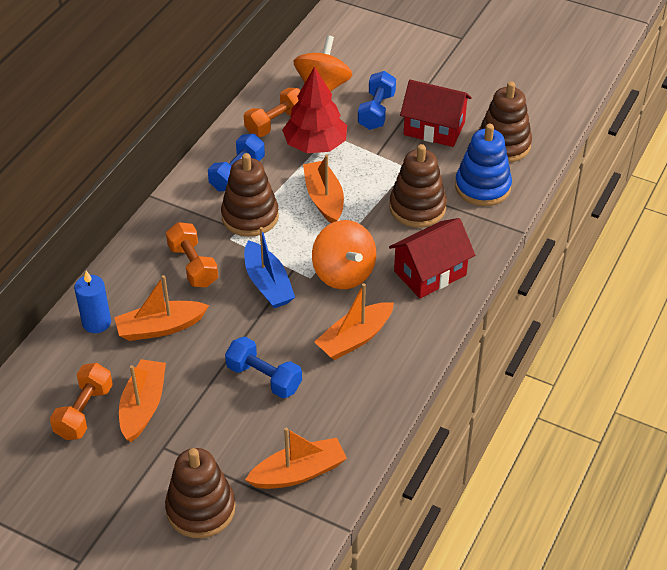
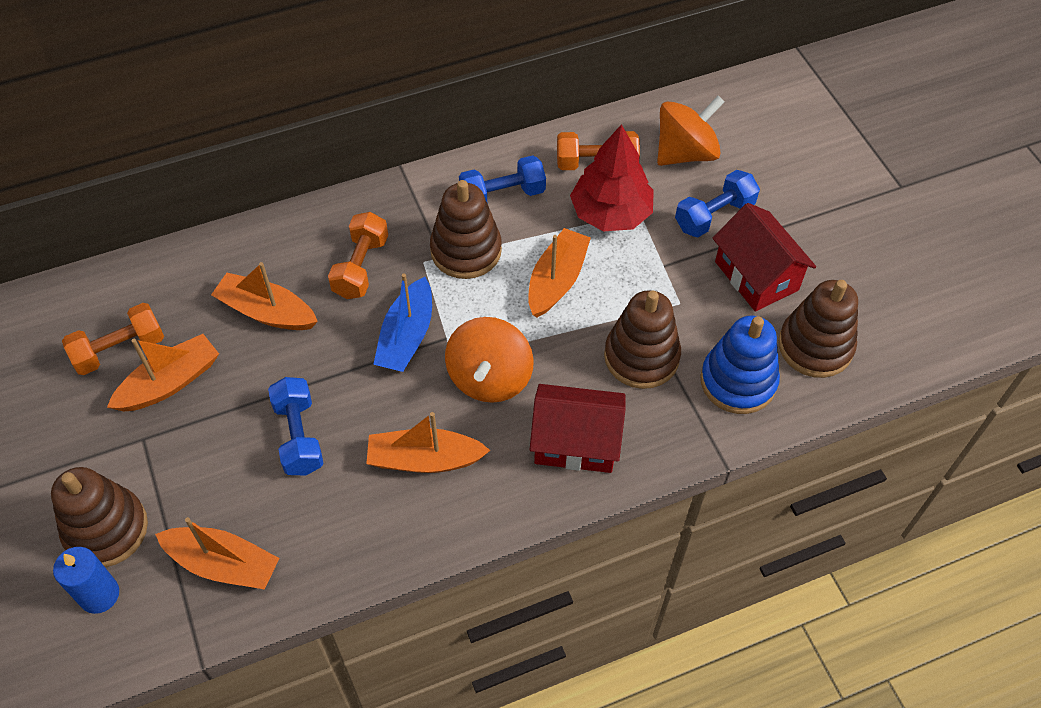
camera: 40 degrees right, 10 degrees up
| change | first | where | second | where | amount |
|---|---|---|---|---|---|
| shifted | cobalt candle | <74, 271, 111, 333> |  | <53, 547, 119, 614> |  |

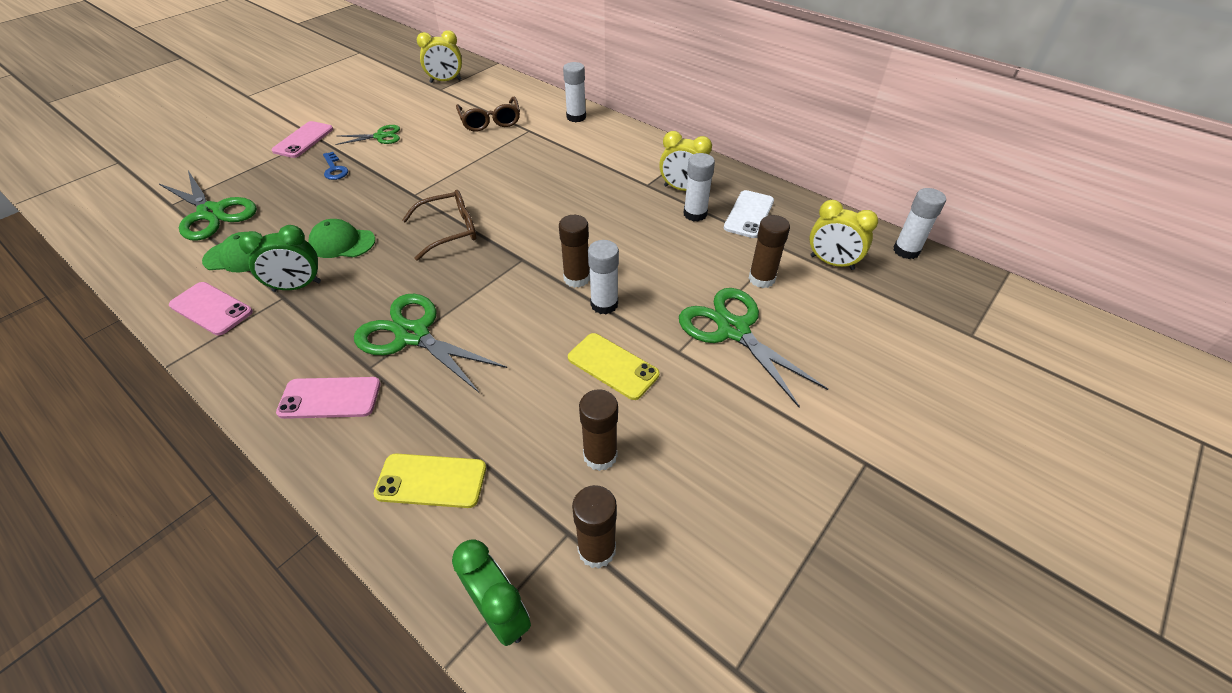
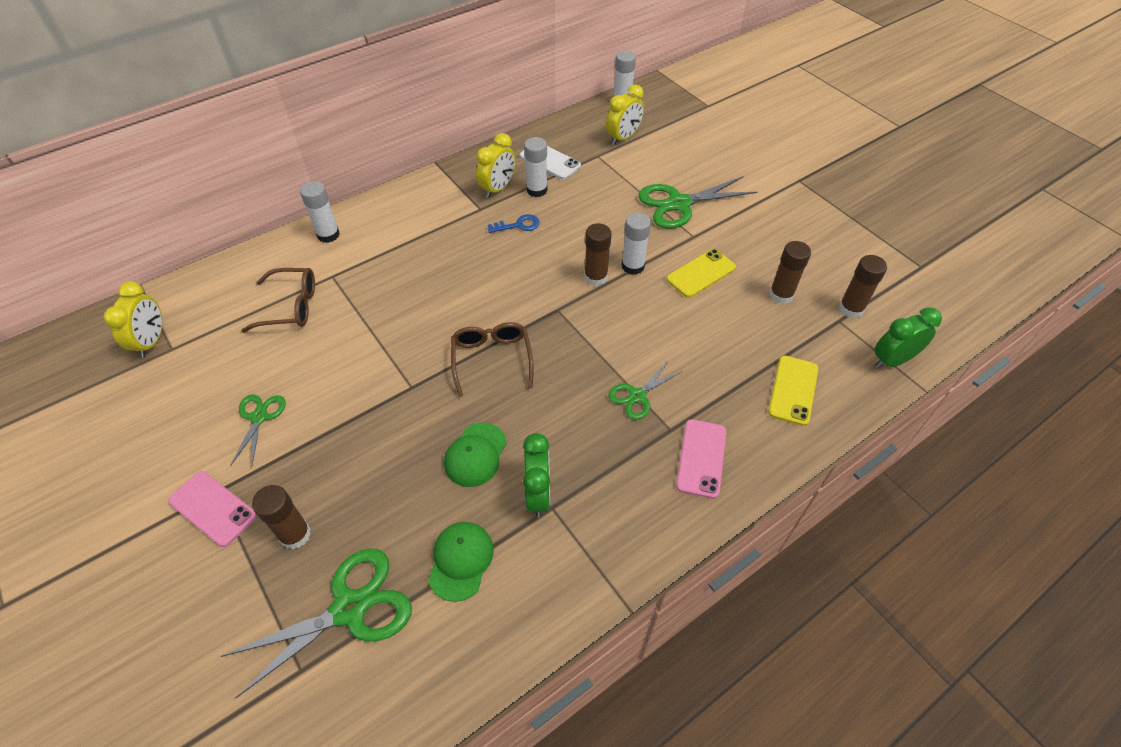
camera: 75 degrees left, 5 degrees up
| change | first | where | second | where | amount |
|---|---|---|---|---|---|
| shifted | russet stick of glue | <749, 215, 790, 288> |  | <252, 485, 311, 549> |  |
| shifted | cobalt door key | <323, 152, 348, 180> |  | <488, 214, 540, 233> |  |
| scaled | leaf-green pair of scissors | <354, 294, 507, 392> |  | <608, 360, 683, 420> | x0.56 |
| gone | pink smartphone | <169, 282, 253, 335> |  |  |  |

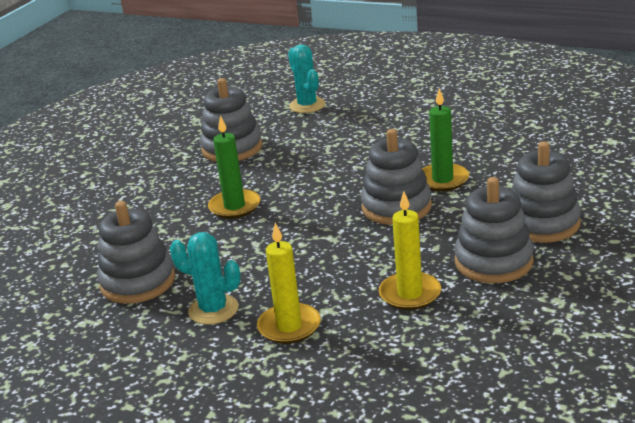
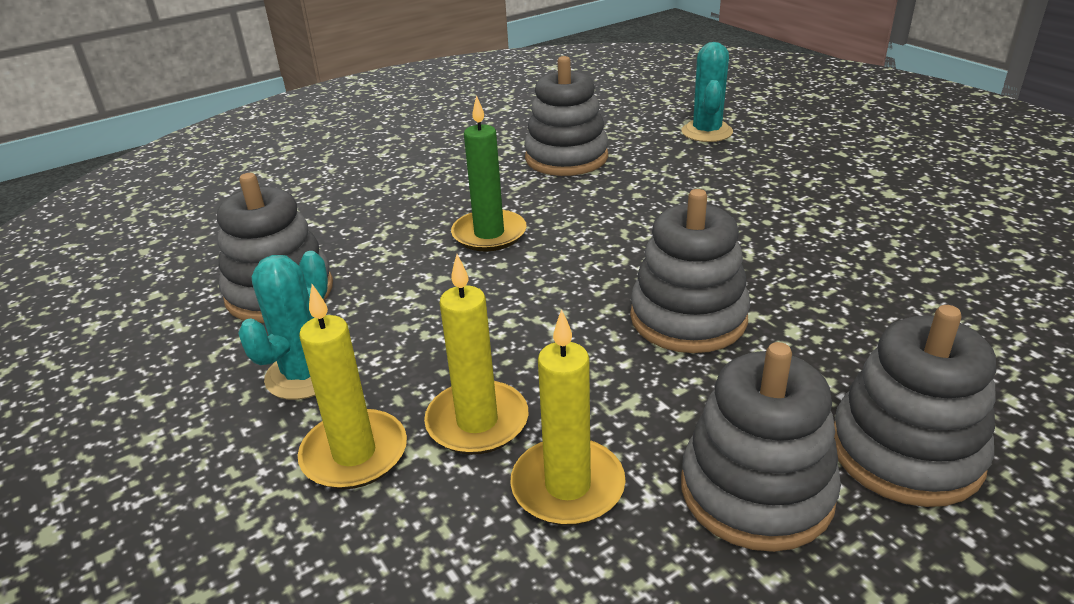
camera: 30 degrees right, 5 degrees up
| change | first | where | second | where | amount |
|---|---|---|---|---|---|
| rotated | turquoise saguaro cactus | <170, 232, 241, 325> |  | <238, 251, 328, 400> | 60 degrees clockwise |
| new |  |  | yellow candle | <424, 254, 528, 455> |  |
| gone | leaf-green candle | <422, 88, 469, 191> |  |  |  |

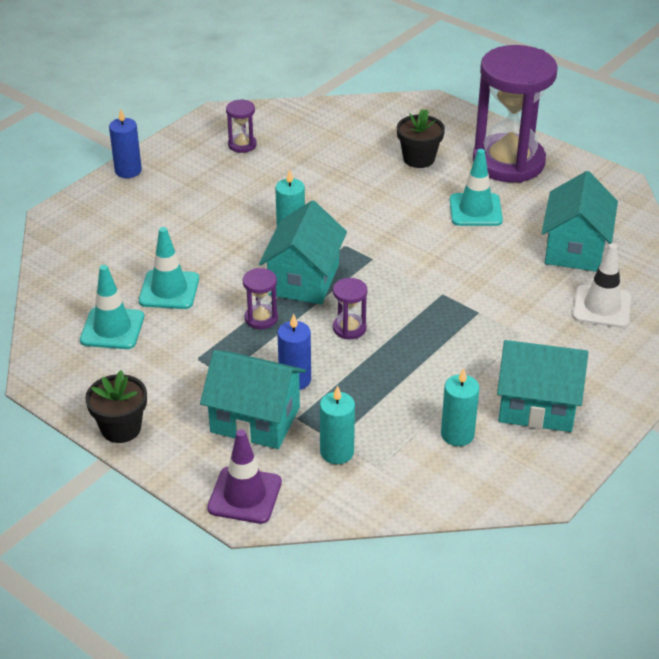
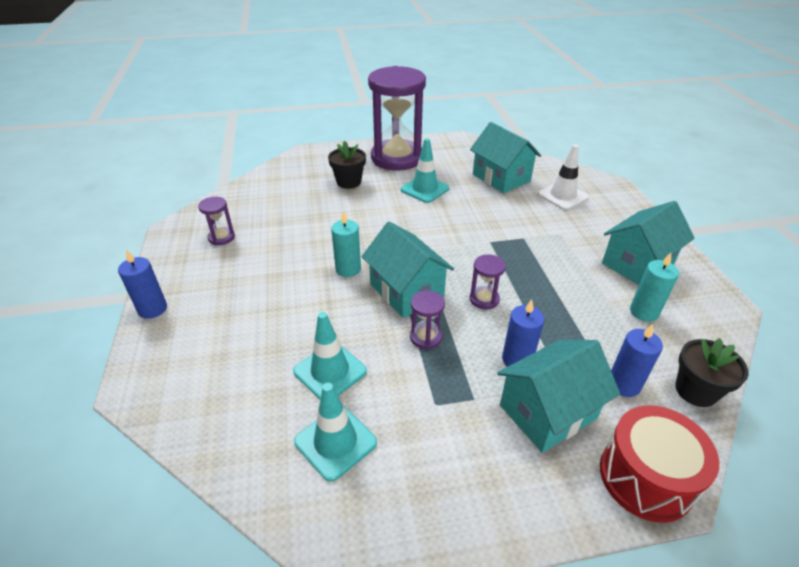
camera: 50 degrees left, 0 degrees up
| change | first | where | second | where | amount |
|---|---|---|---|---|---|
| swapped | violet road cone | <207, 430, 282, 524> | crimson drum | <600, 405, 719, 523> |  |
| repainted | turquoise candle | <320, 385, 355, 464> | cobalt candle | <611, 324, 663, 397> |  |
| shifted | jet-black potted plant | <85, 370, 147, 443> |  | <675, 338, 748, 407> |  |

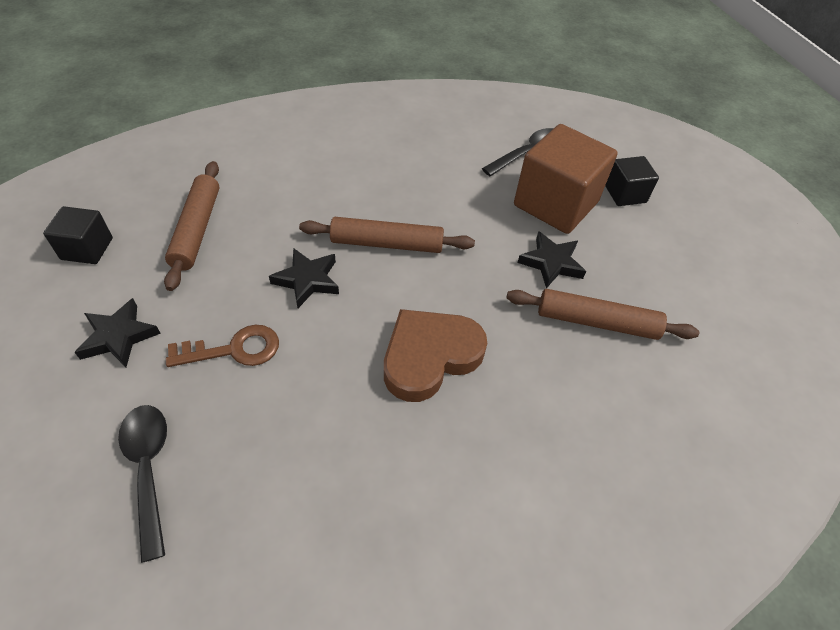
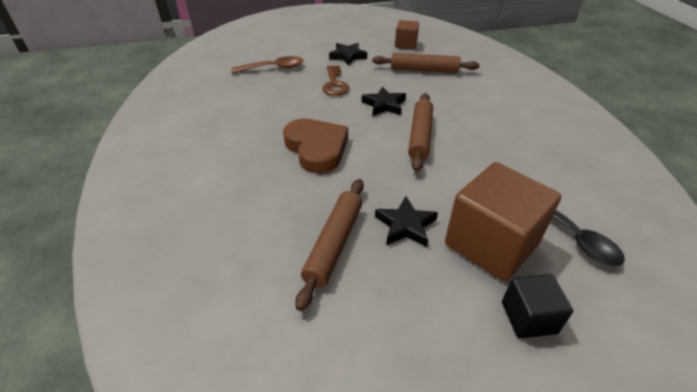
camera: 100 degrees right, 10 degrees down
| change | first | where | second | where | amount |
|---|---|---|---|---|---|
| repainted | jet-black spoon | <118, 405, 167, 563> | russet spoon | <231, 56, 303, 73> |  |
| repainted | jet-black cube | <43, 206, 113, 264> | russet cube | <395, 20, 419, 49> |  |

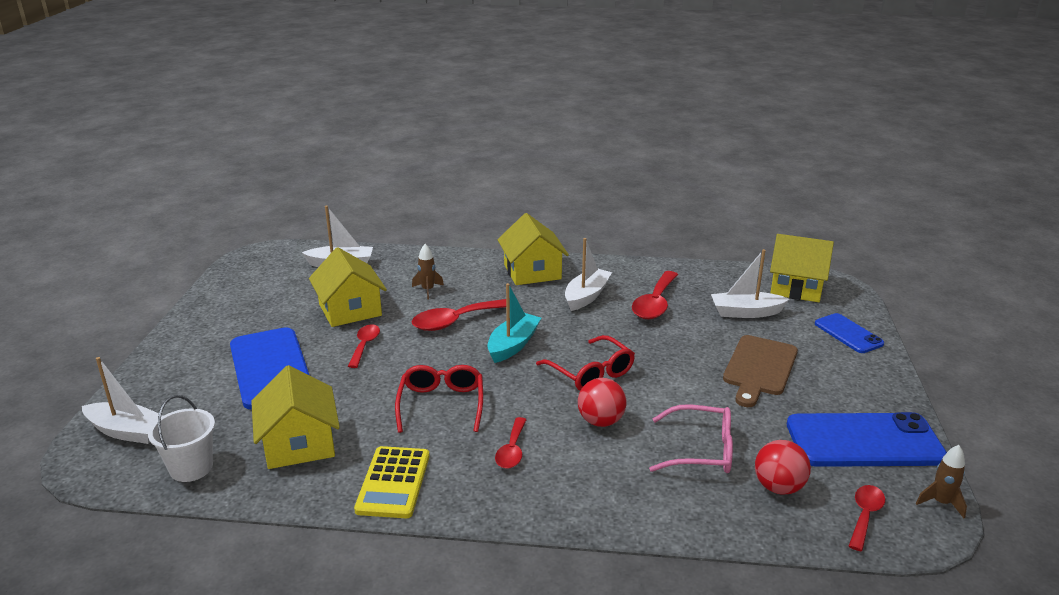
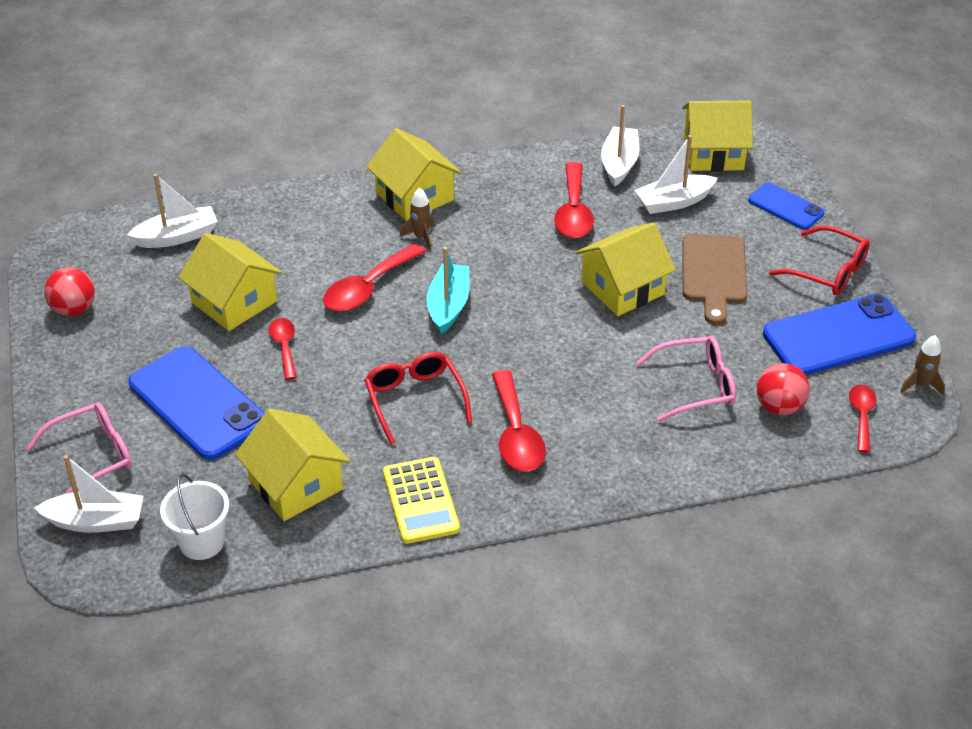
camera: 20 degrees left, 15 degrees up
| change | first | where | second | where | amount |
|---|---|---|---|---|---|
| new |  |  | pink eyeglasses | <26, 402, 132, 495> |  |
| shifted | crimson play ball | <578, 378, 627, 427> |  | <44, 267, 95, 316> |  |
| shifted | russet toy rocket | <412, 244, 444, 299> |  | <400, 187, 435, 250> |  |
| scaled | crimson spoon | <495, 417, 526, 469> |  | <492, 370, 546, 472> | x1.65 |
| new |  |  | yellow house | <575, 222, 676, 316> |  |
| shifted | white toy boat | <565, 238, 612, 311> |  | <601, 105, 639, 187> |  |
| shifted | crimson eyeglasses | <536, 335, 635, 391> |  | <769, 226, 870, 295> |  |

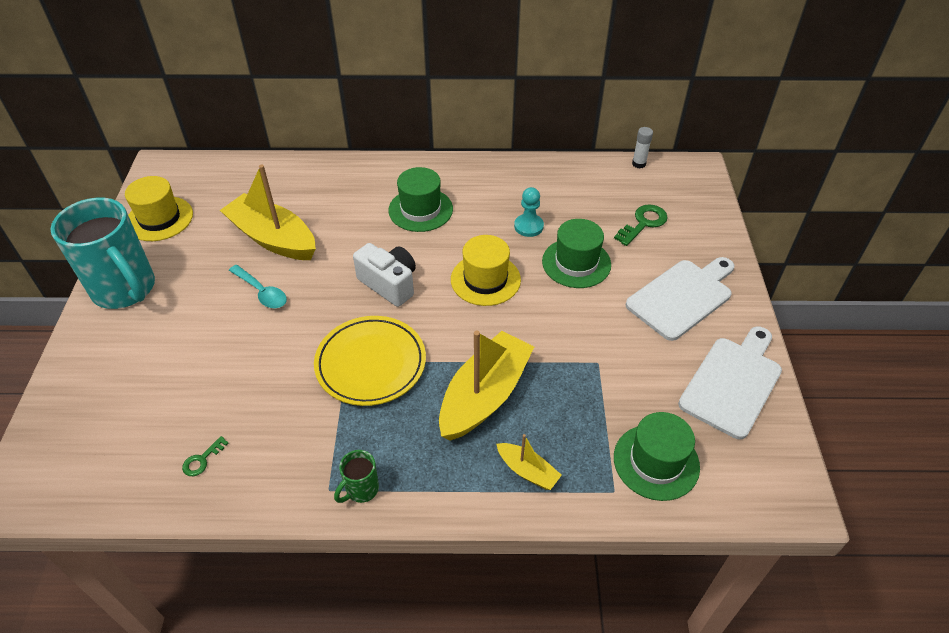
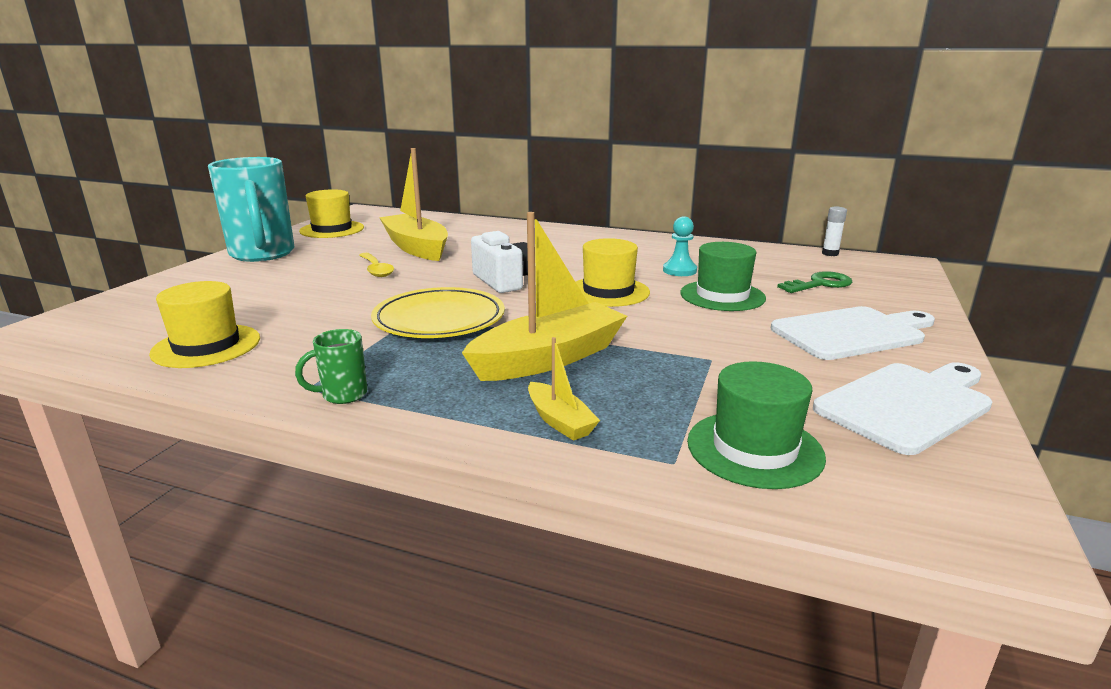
camera: 20 degrees right, 25 degrees down
| change | first | where | second | where | amount |
|---|---|---|---|---|---|
| swapped | leaf-green door key | <182, 436, 228, 476> | yellow top hat | <149, 281, 260, 368> |  |
| repainted | turquoise spoon | <229, 265, 287, 308> | yellow spoon | <359, 253, 394, 277> |  |
| gone | leaf-green top hat | <388, 167, 453, 232> |  |  |  |

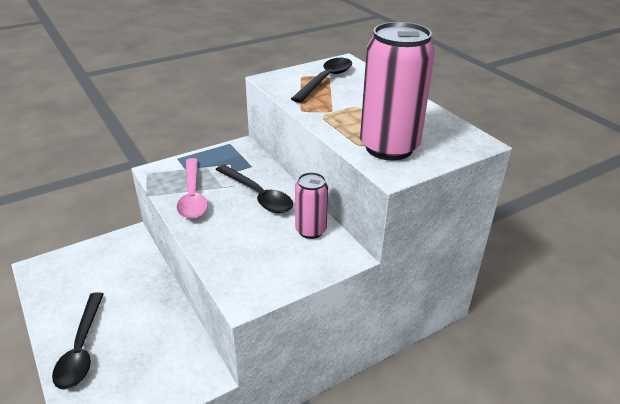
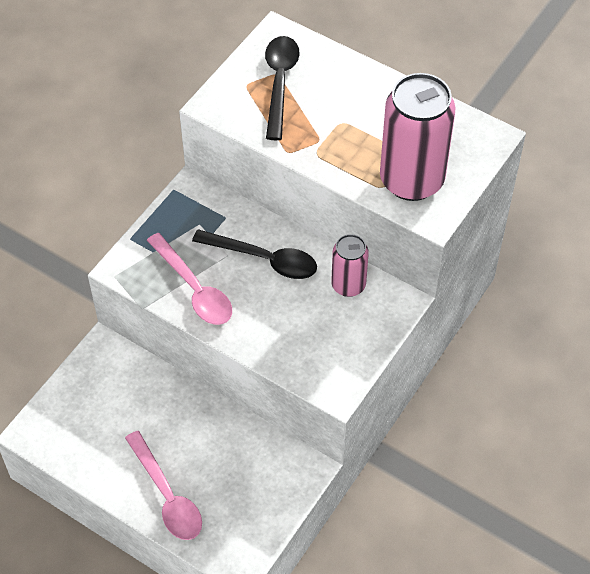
camera: 25 degrees left, 20 degrees up
| change | first | where | second | where | amount |
|---|---|---|---|---|---|
| repainted | jet-black spoon | <52, 292, 104, 390> | pink spoon | <125, 431, 202, 540> |  |

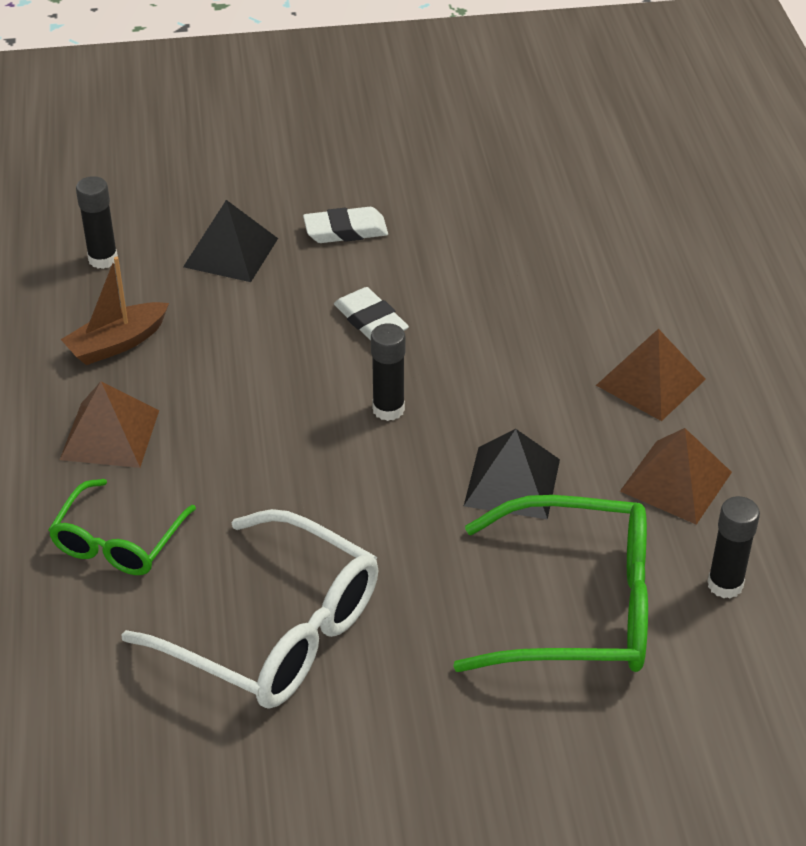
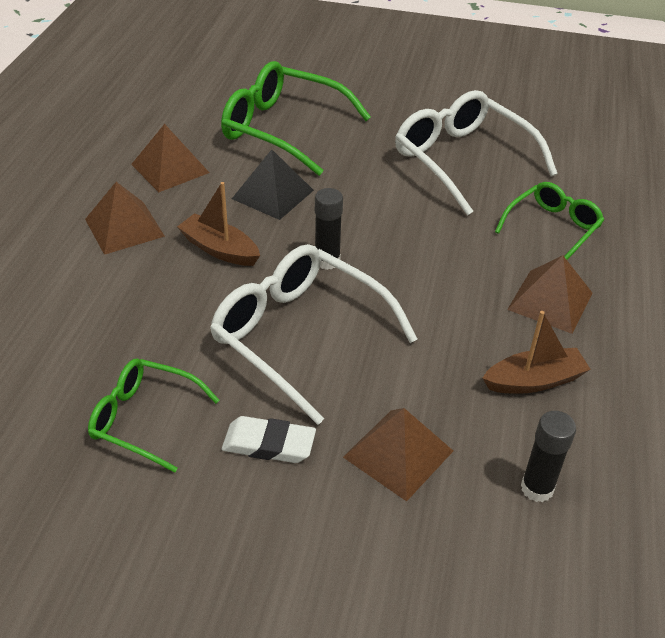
camera: 160 degrees left, 0 degrees up
| change | first | where | second | where | amount |
|---|---|---|---|---|---|
| new |  |  | leaf-green eyeglasses | <88, 359, 219, 473> |  |
| new |  |  | russet toy boat | <177, 182, 260, 266> |  |
| swapped | white gum eraser | <334, 287, 409, 341> | white eyeglasses | <210, 244, 417, 425> |  |
| repainted | jet-black pyramid | <183, 200, 278, 282> | russet pyramid | <343, 408, 453, 501> |  |
| gone | jet-black stick of glue | <707, 496, 760, 599> |  |  |  |

